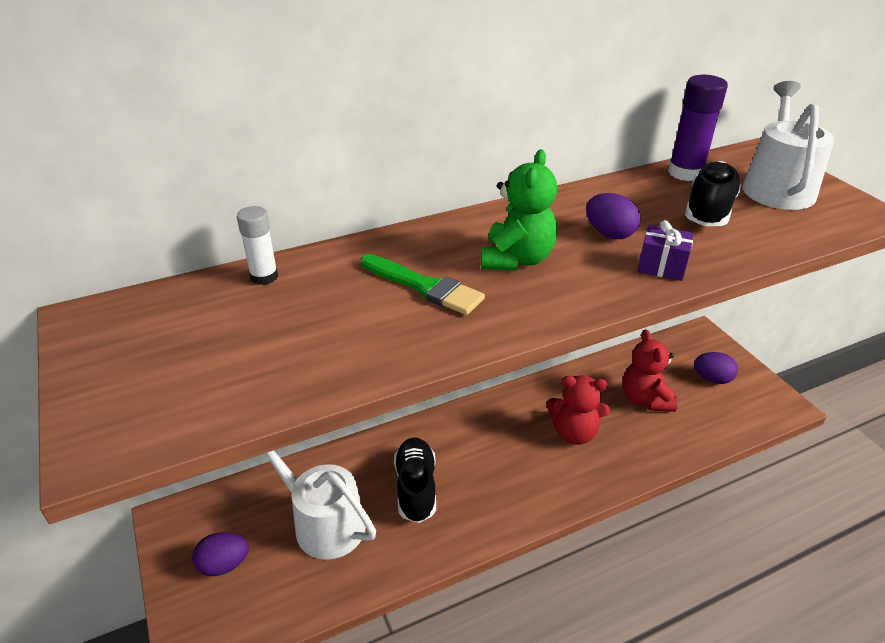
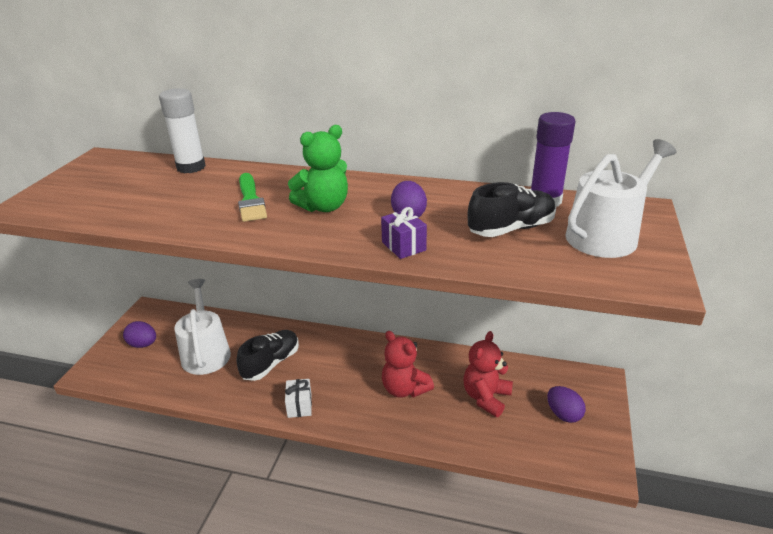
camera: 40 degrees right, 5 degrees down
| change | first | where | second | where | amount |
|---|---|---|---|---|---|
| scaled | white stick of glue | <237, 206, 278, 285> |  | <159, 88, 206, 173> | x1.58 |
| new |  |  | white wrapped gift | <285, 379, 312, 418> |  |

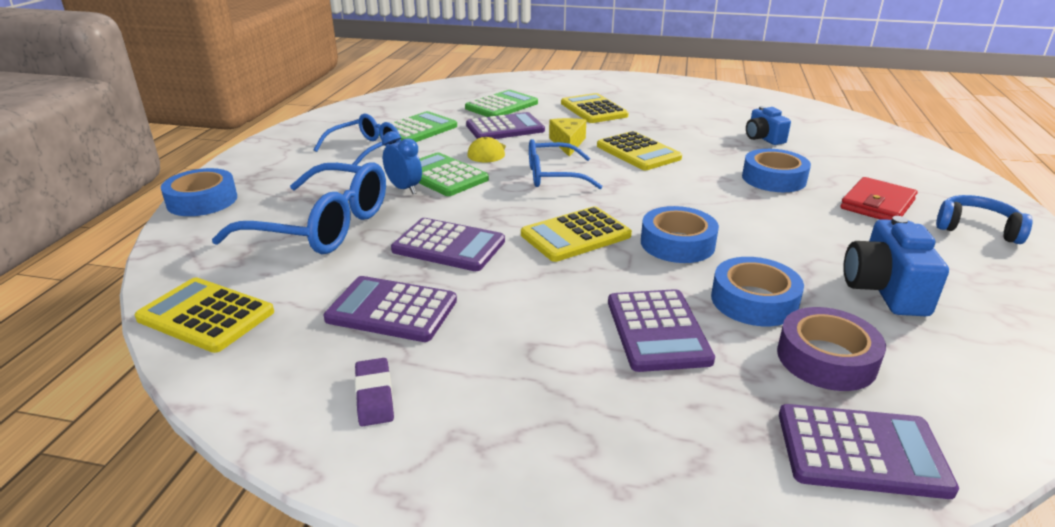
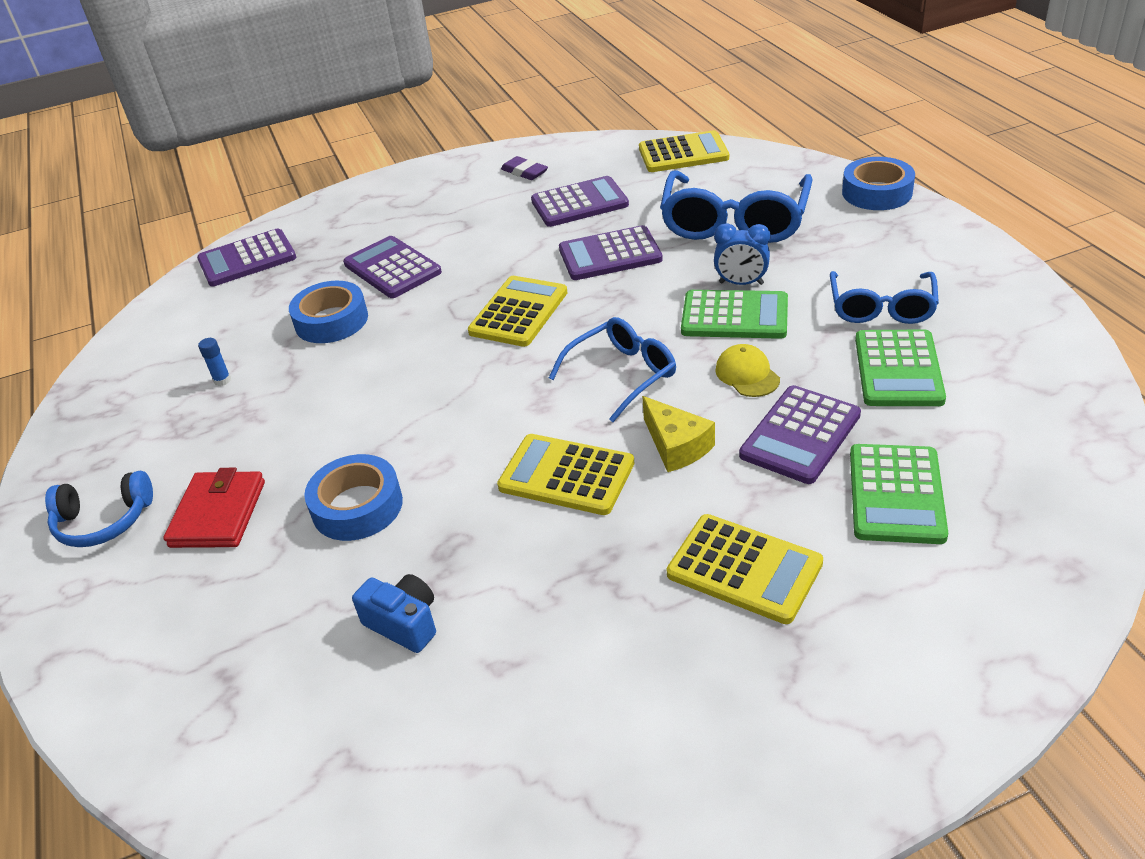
camera: 150 degrees right, 10 degrees up
| change | first | where | second | where | amount |
|---|---|---|---|---|---|
| swapped | cobalt compact camera | <844, 216, 949, 316> | cobalt stick of glue | <198, 338, 231, 386> |  |
| rotated | cobalt eyeglasses | <212, 162, 386, 254> |  | <660, 170, 813, 243> | 60 degrees counterclockwise |
| gone | cobalt sticky tape | <641, 206, 719, 263> |  |  |  |
| gone | violet sticky tape | <777, 307, 886, 391> |  |  |  |

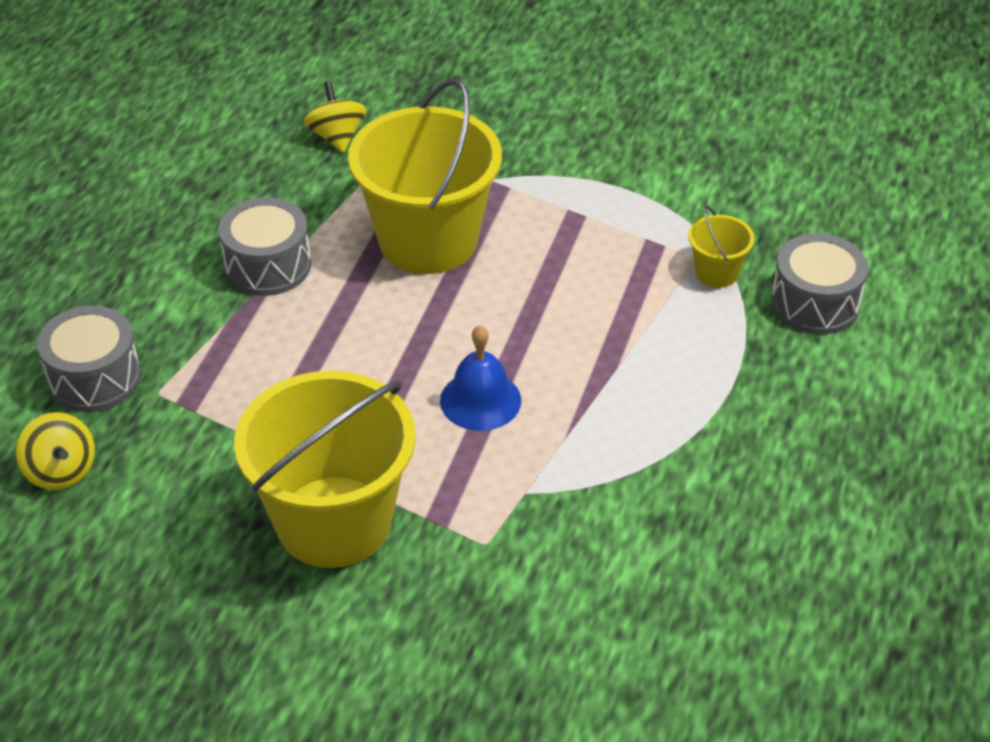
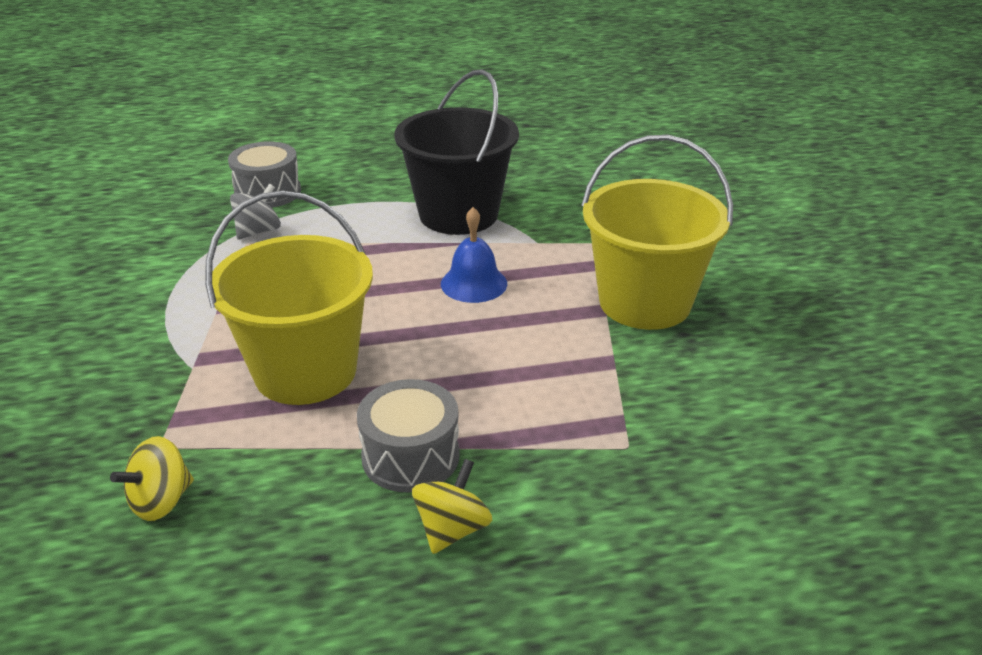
camera: 120 degrees left, 10 degrees down
| change | first | where | second | where | amount |
|---|---|---|---|---|---|
| swapped | yellow pail | <688, 206, 755, 288> | ash-grey toy top | <230, 184, 281, 240> |  |
| new |  |  | jet-black pail | <395, 69, 519, 235> |  |
| shifted | yellow toy top | <16, 412, 95, 490> |  | <412, 459, 492, 554> |  |
| gone | ash-grey drum | <37, 305, 141, 412> |  |  |  |

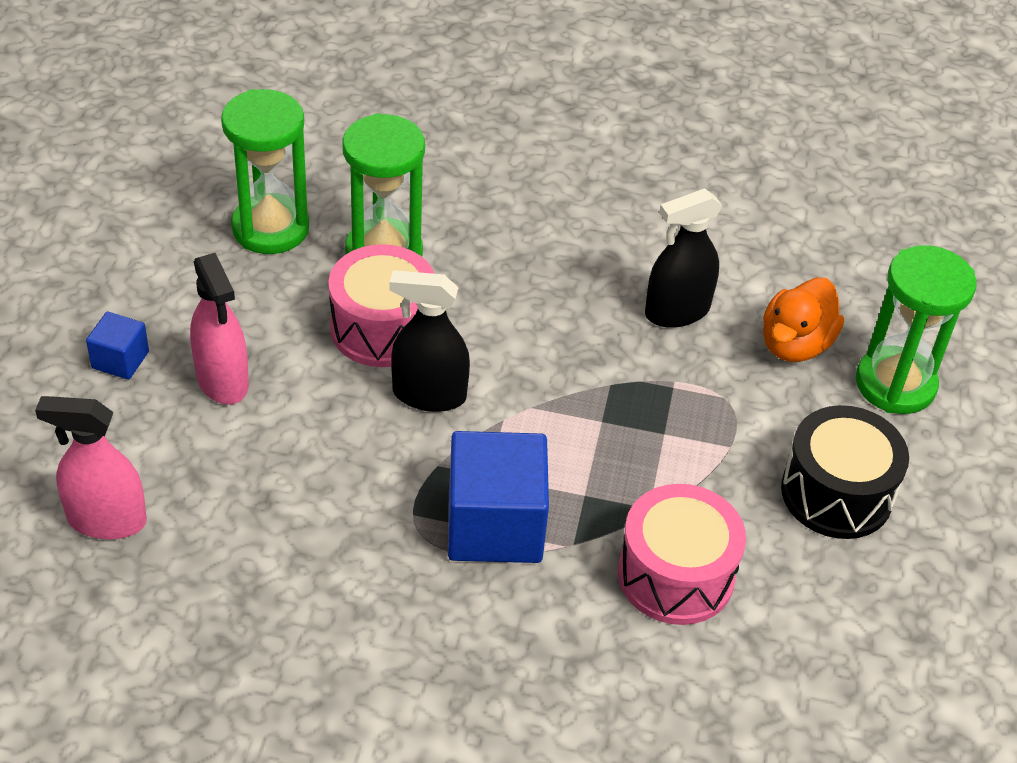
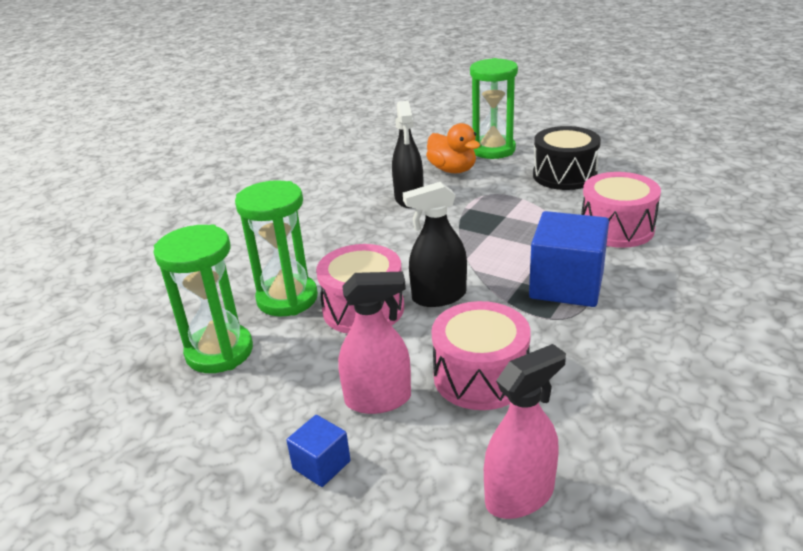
camera: 65 degrees left, 15 degrees down
| change | first | where | second | where | amount |
|---|---|---|---|---|---|
| rotated | jet-black spray cleaner | <389, 270, 470, 412> |  | <403, 182, 467, 307> | 45 degrees clockwise |
| new |  |  | pink drum | <431, 301, 531, 410> |  |
| rotated | pink spray cleaner | <35, 396, 147, 540> |  | <484, 344, 566, 519> | 150 degrees counterclockwise |

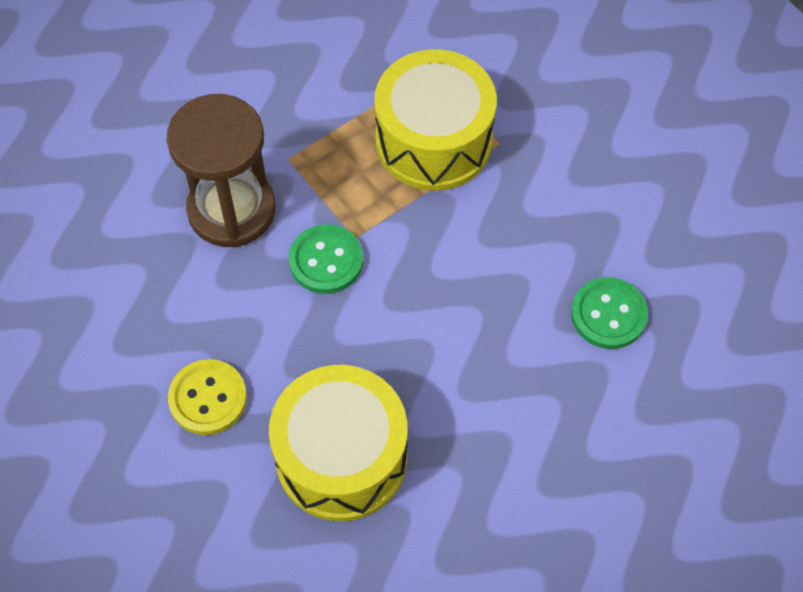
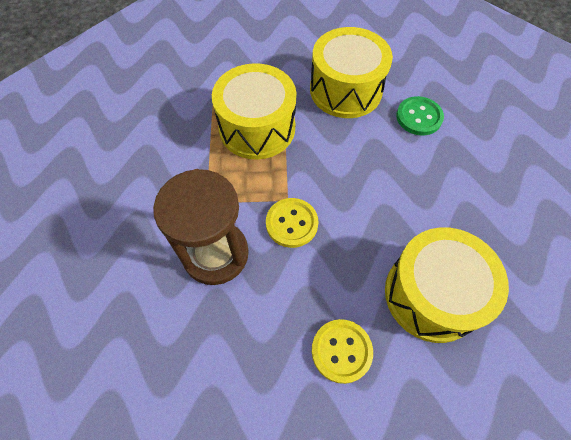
camera: 55 degrees left, 0 degrees up
| change | first | where | second | where | amount |
|---|---|---|---|---|---|
| repainted | leaf-green shirt button | <289, 224, 363, 294> | yellow shirt button | <266, 198, 319, 248> |  |
| new |  |  | yellow drum | <310, 27, 393, 118> |  |

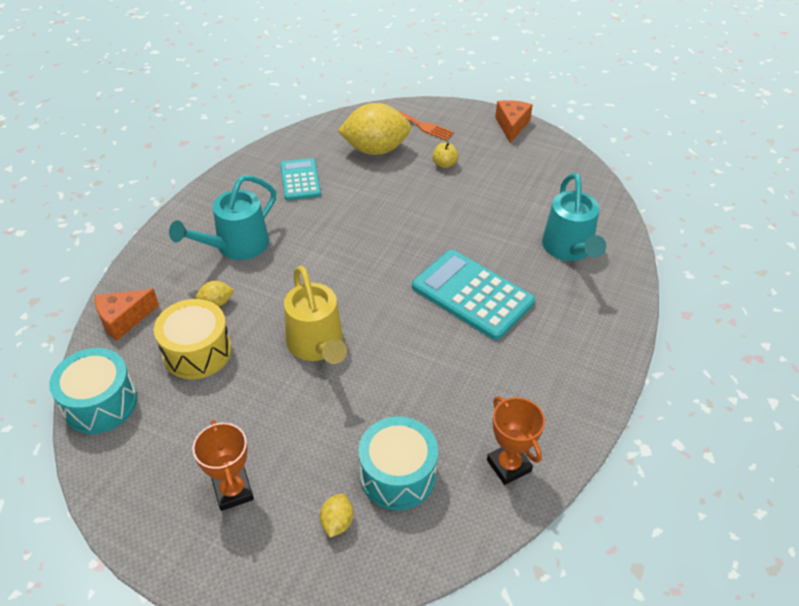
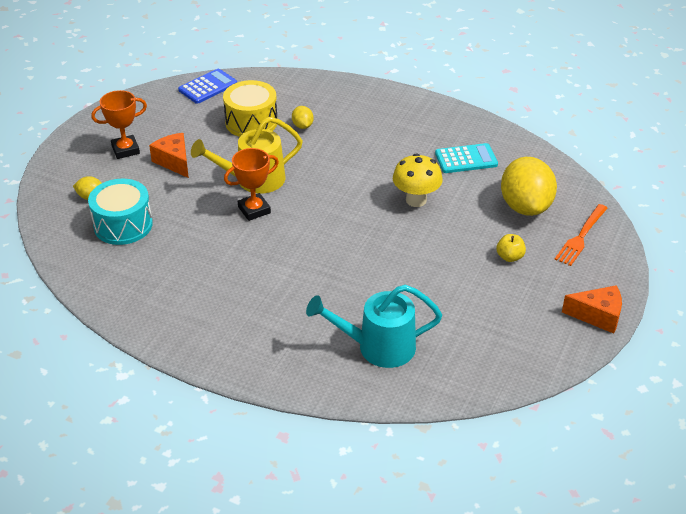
camera: 90 degrees right, 5 degrees down
| change | first | where | second | where | amount |
|---|---|---|---|---|---|
| shifted | orange cheese | <95, 289, 159, 341> |  | <149, 133, 189, 178> |  |
| swapped | turquoise drum | <49, 348, 137, 434> | cobalt adding machine | <178, 69, 237, 104> |  |
| shifted | orange trophy | <487, 396, 545, 485> |  | <224, 148, 279, 221> |  |
| new |  |  | yellow toadstool | <393, 153, 443, 207> |  |
| gone | turquoise sprinkling can | <169, 175, 276, 260> |  |  |  |
| gone | turquoise adding machine | <412, 250, 535, 340> |  |  |  |

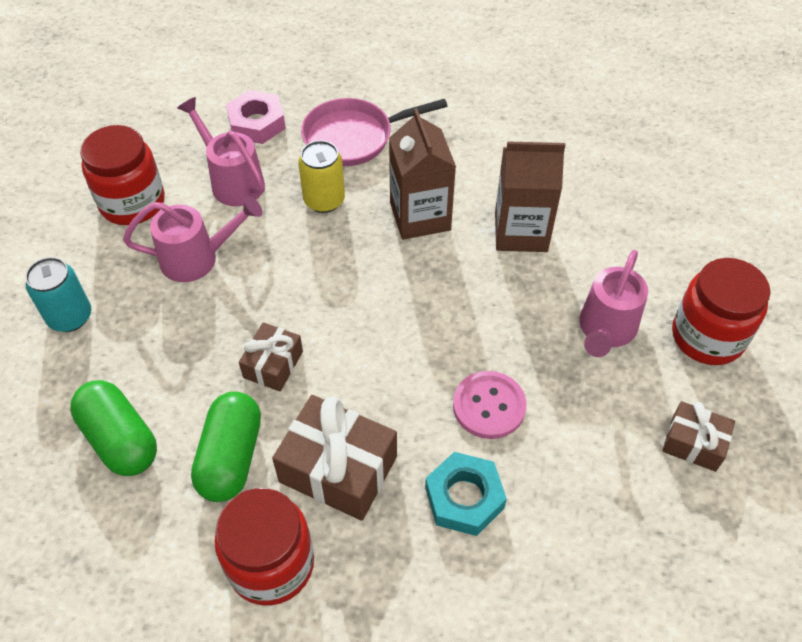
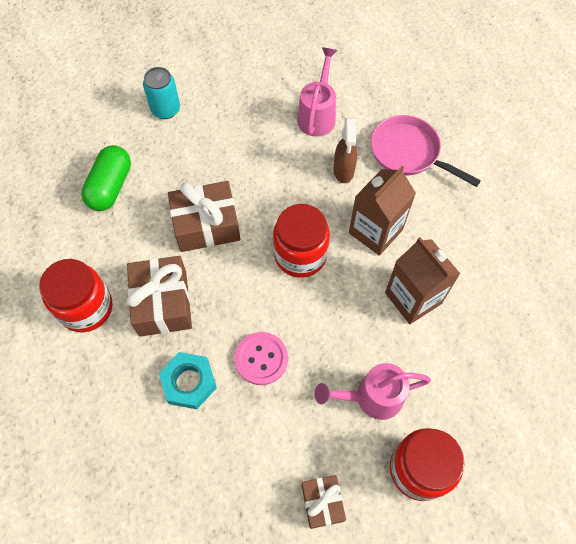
camera: 55 degrees right, 10 degrees up
| change | first | where | second | where | amount |
|---|---|---|---|---|---|
| scaled | russet wrapped gift | <239, 322, 303, 391> |  | <168, 181, 240, 252> | x1.71 |
| shifted | crimson preserve jar | <80, 125, 165, 225> |  | <273, 204, 330, 278> |  |
| swapped | yellow can | <298, 140, 345, 213> | russet spray cleaner | <333, 118, 357, 183> |  |
| gone | pink sprinkling can | <123, 196, 262, 282> |  |  |  |
| gone | leaf-green pill shape | <191, 391, 261, 502> |  |  |  |
| gone | pink nut | <226, 90, 286, 144> |  |  |  |

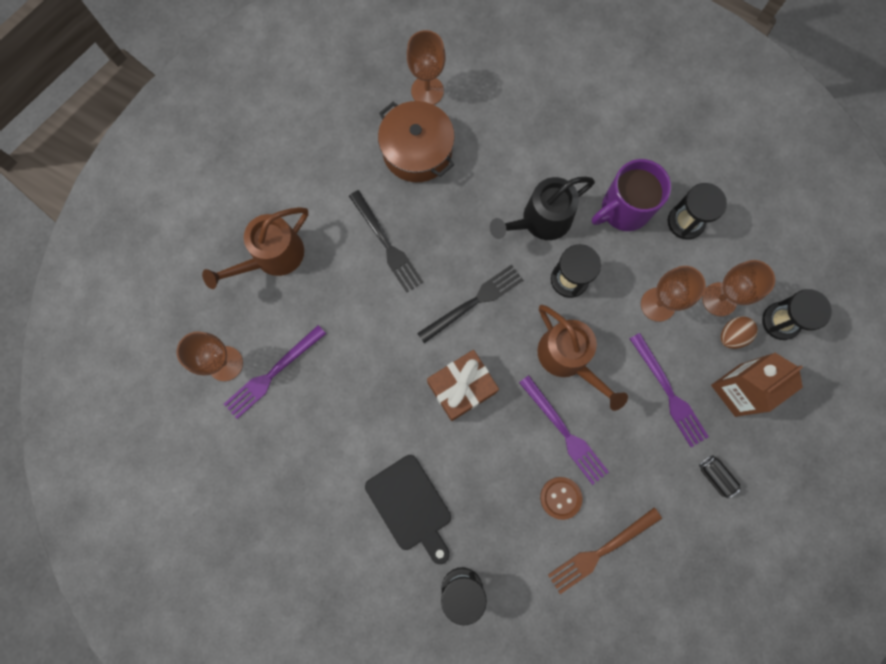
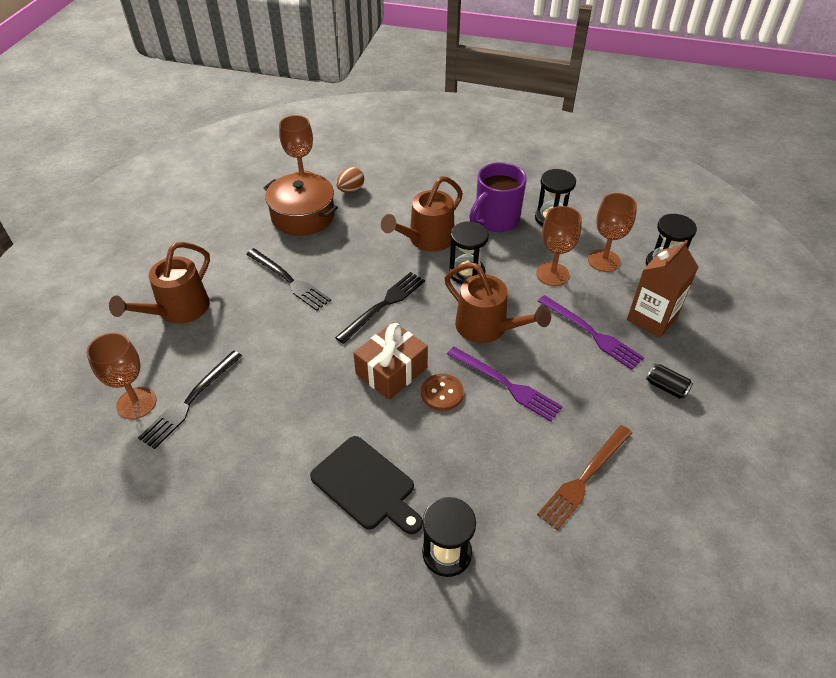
camera: 15 degrees left, 30 degrees down
| change | first | where | second | where | amount |
|---|---|---|---|---|---|
| repainted | violet table fork | <224, 325, 326, 419> | jet-black table fork | <138, 350, 242, 449> |  |
| shifted | russet toy egg | <721, 316, 758, 349> |  | <336, 167, 364, 193> |  |
| repainted | jet-black sprinkling can | <490, 177, 595, 240> | russet sprinkling can | <381, 176, 463, 251> |  |
| shifted | russet shirt button | <540, 477, 582, 520> |  | <421, 374, 464, 411> |  |

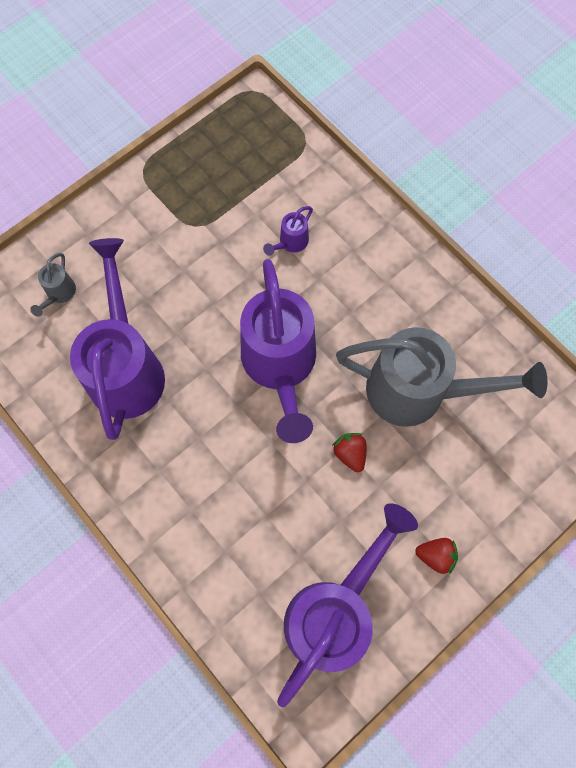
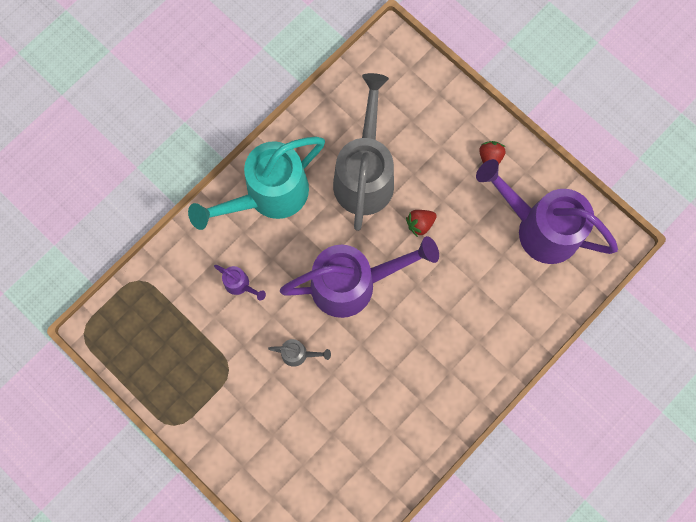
camera: 95 degrees left, 5 degrees up
| change | first | where | second | where | amount |
|---|---|---|---|---|---|
| new |  |  | turquoise sprinkling can | <188, 137, 325, 230> |  |
| shifted | ash-grey sprinkling can | <30, 253, 76, 317> |  | <268, 339, 331, 367> |  |
| gone | violet sprinkling can | <70, 238, 165, 440> |  |  |  |

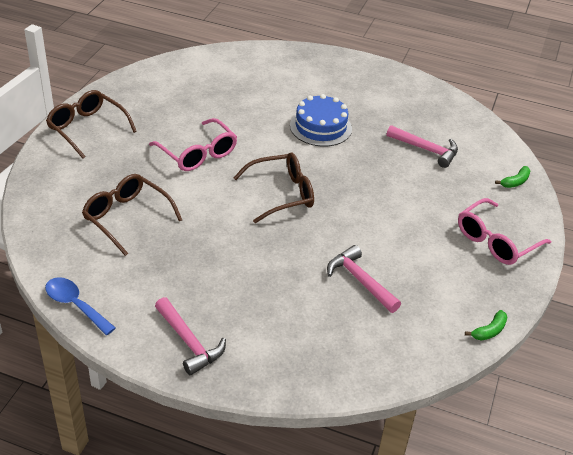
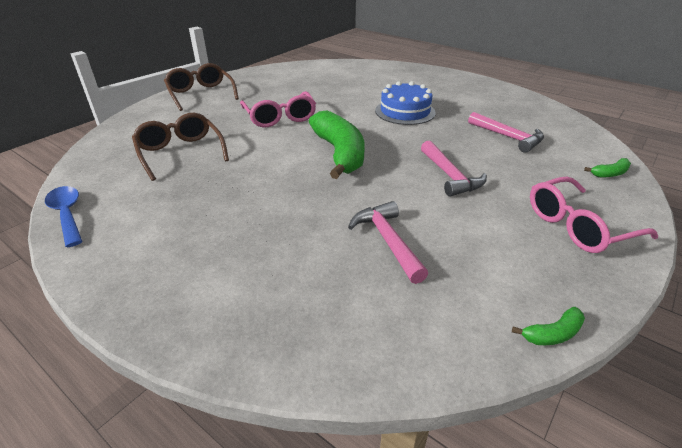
camera: 20 degrees right, 5 degrees down
| change | first | where | second | where | amount |
|---|---|---|---|---|---|
| swapped | russet eyeglasses | <233, 153, 314, 223> | leaf-green toy banana | <309, 110, 365, 179> |  |
| shifted | pink carpenter's hammer | <155, 297, 226, 375> |  | <421, 140, 487, 197> |  |

